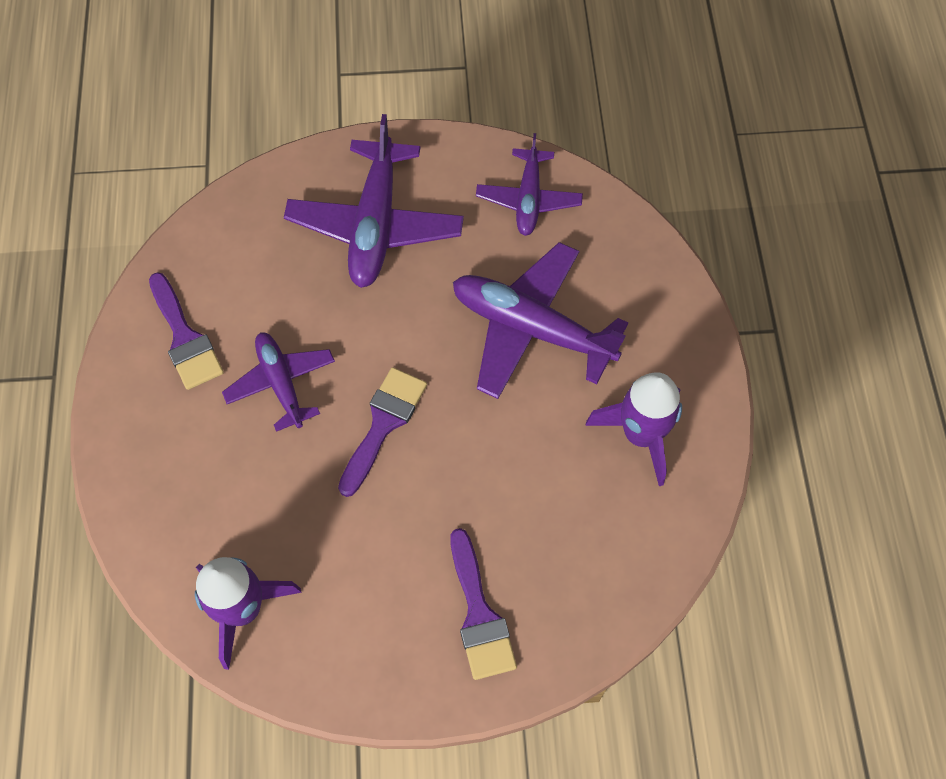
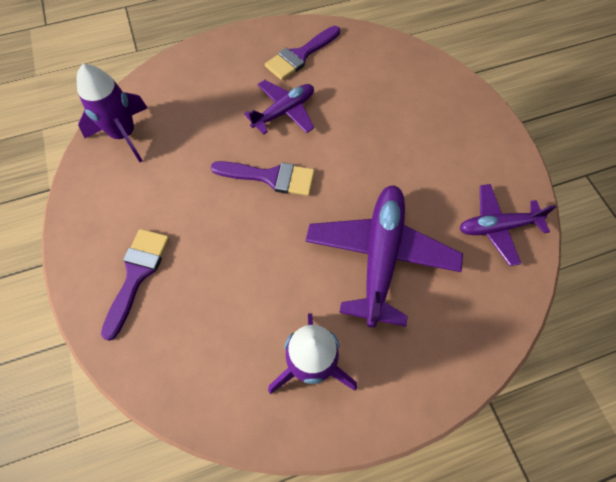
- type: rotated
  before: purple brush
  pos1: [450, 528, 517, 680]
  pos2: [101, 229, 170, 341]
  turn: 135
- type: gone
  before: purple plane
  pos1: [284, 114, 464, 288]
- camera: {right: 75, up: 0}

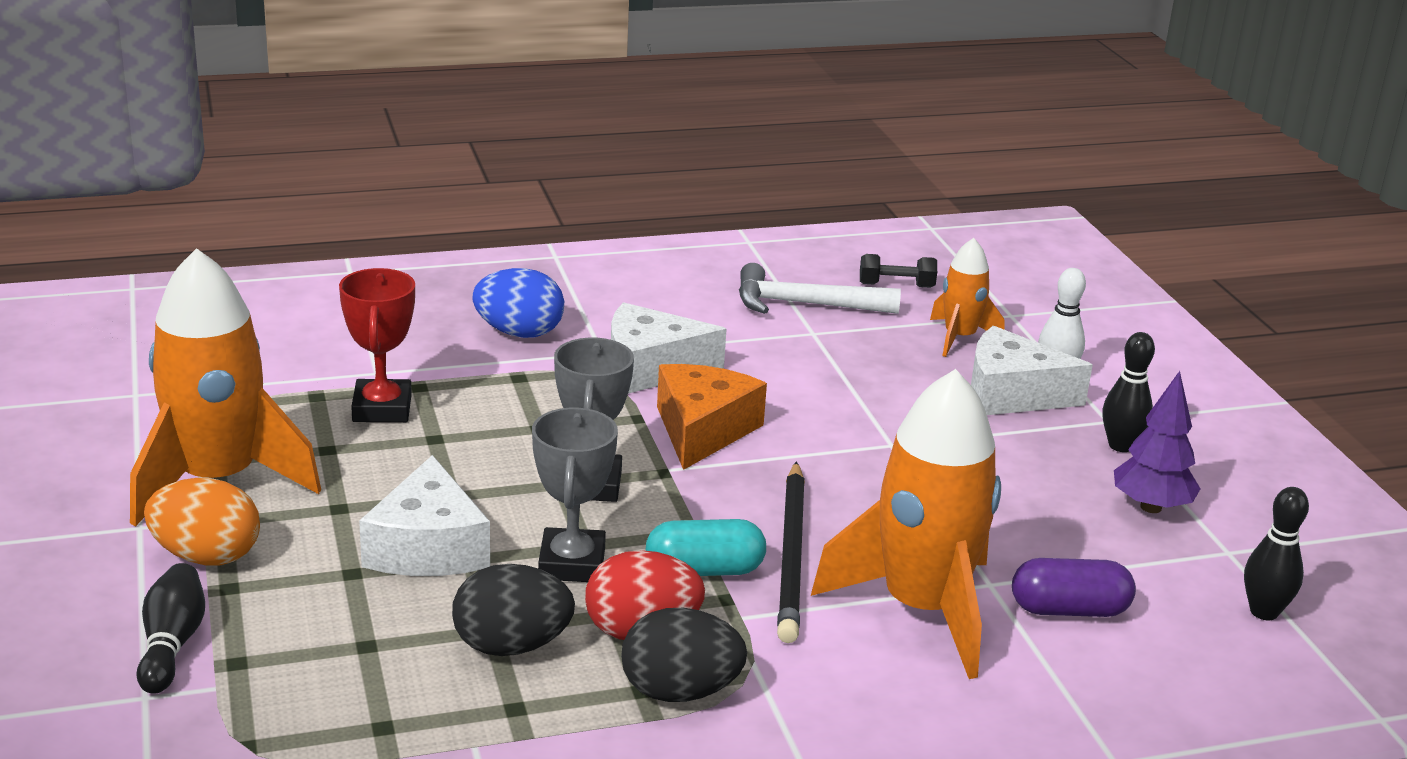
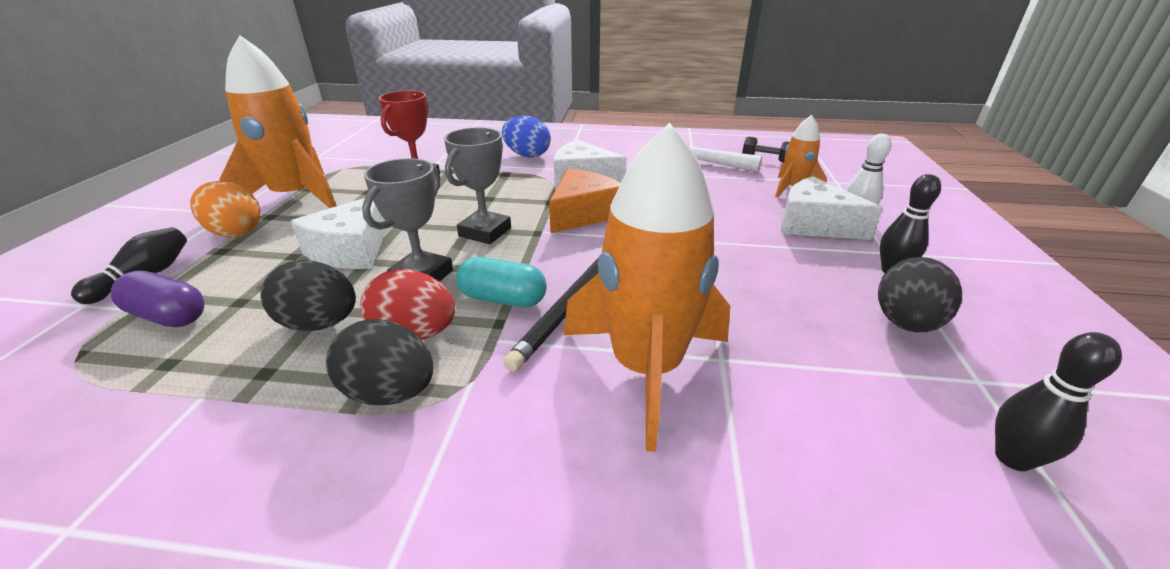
- type: shifted
  before: purple capsule
  pos1: [1012, 558, 1136, 617]
  pos2: [111, 271, 205, 327]
- type: swapped
  before: purple tree
  after: black egg
  pos1: [1114, 371, 1201, 513]
  pos2: [878, 257, 962, 332]
- camera: {right: 25, up: 5}

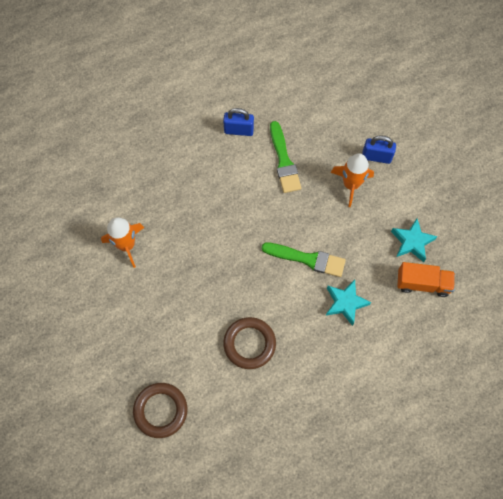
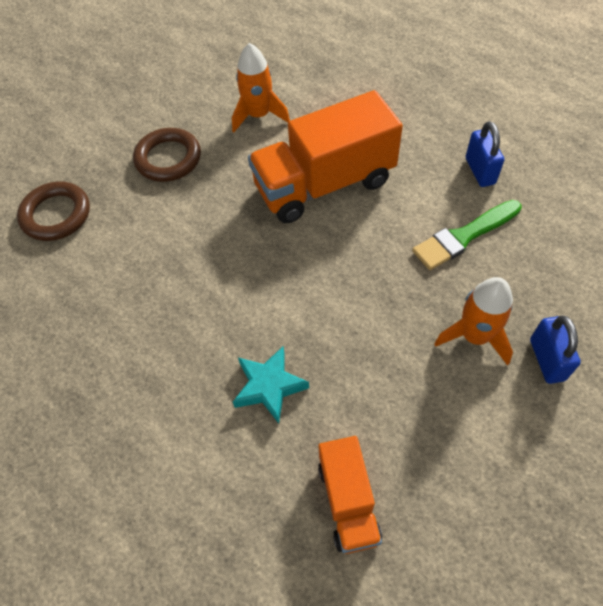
- type: shifted
  before: brown ring
  pos1: [223, 317, 276, 369]
  pos2: [133, 128, 201, 182]
- type: new
  after: orange truck
  pos2: [248, 90, 403, 223]
- type: gone
  before: green brush
  pos1: [261, 242, 346, 277]
- type: gone
  before: turquoise star
  pos1: [391, 218, 438, 262]
- camera: {right: 75, up: -10}

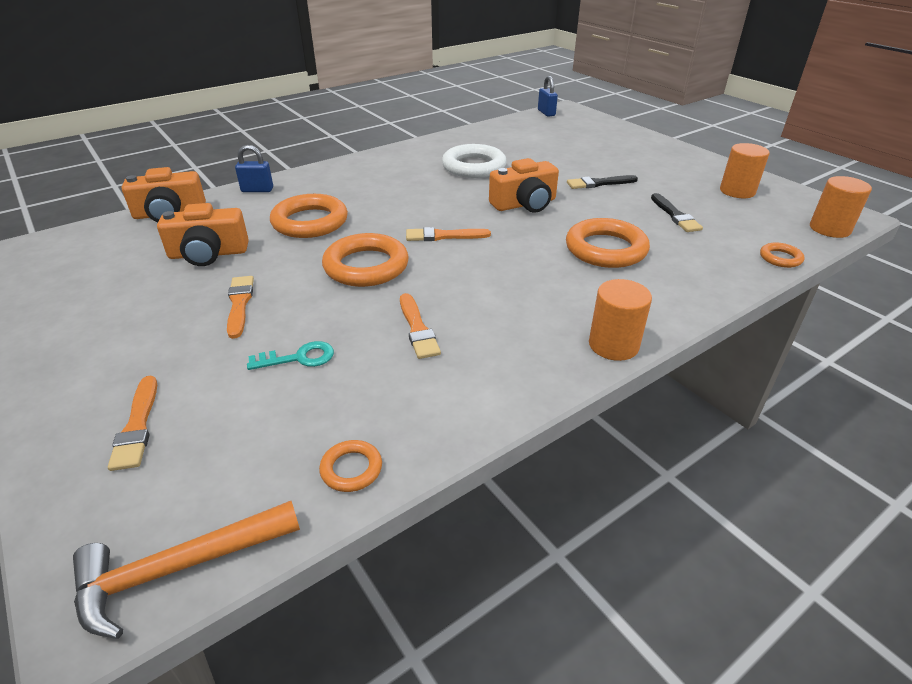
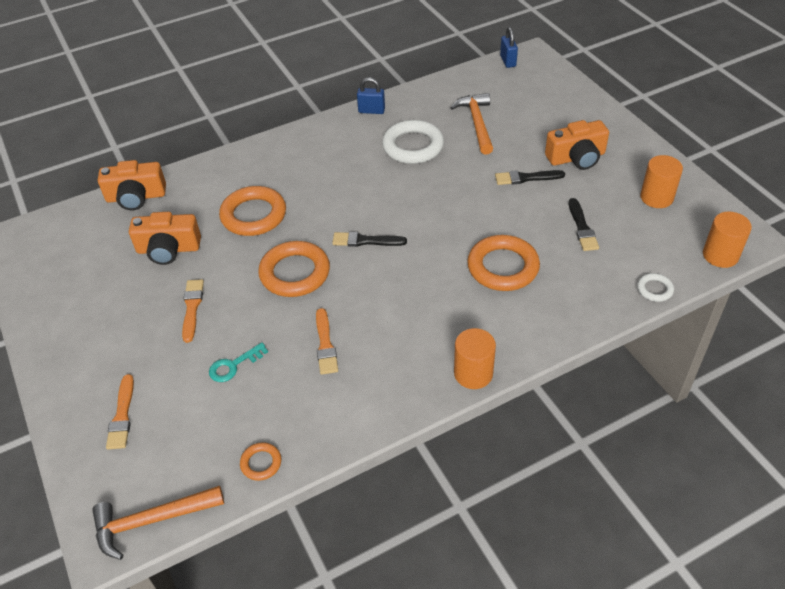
- type: rotated
  before: turquoise key
  pos1: [247, 341, 334, 370]
  pos2: [209, 342, 268, 382]
  turn: 150
- type: repainted
  before: orange brush
  after: black brush
  pos1: [406, 227, 491, 241]
  pos2: [332, 232, 407, 247]
- type: shifted
  before: blue padlock
  pos1: [235, 145, 273, 192]
  pos2: [357, 77, 385, 114]
- type: new
  after: orange hammer
  pos2: [450, 93, 493, 155]
- type: shifted
  before: orange camera
  pos1: [489, 158, 559, 213]
  pos2: [545, 120, 609, 170]
- type: repainted
  before: orange ring
  after: white ring
  pos1: [760, 243, 804, 268]
  pos2: [637, 273, 674, 302]
- camera: {right: 10, up: 10}

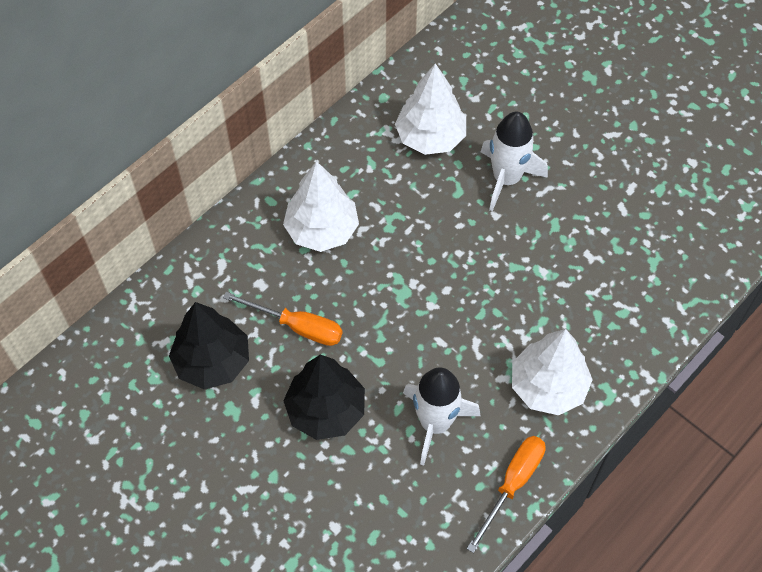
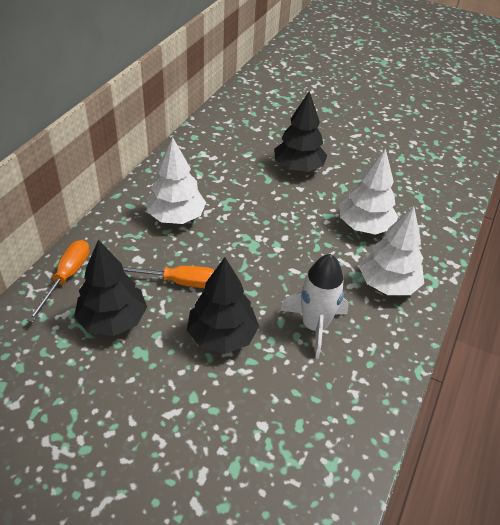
- type: shifted
  before: orange screwdriver
  pos1: [467, 436, 546, 553]
  pos2: [27, 240, 89, 323]
- type: swapped
  before: white rocket
  after: black tree
  pos1: [481, 112, 548, 212]
  pos2: [274, 91, 327, 172]
- type: shifted
  before: white tree
  pos1: [395, 63, 466, 155]
  pos2: [340, 148, 399, 235]
- camera: {right: -20, up: -15}

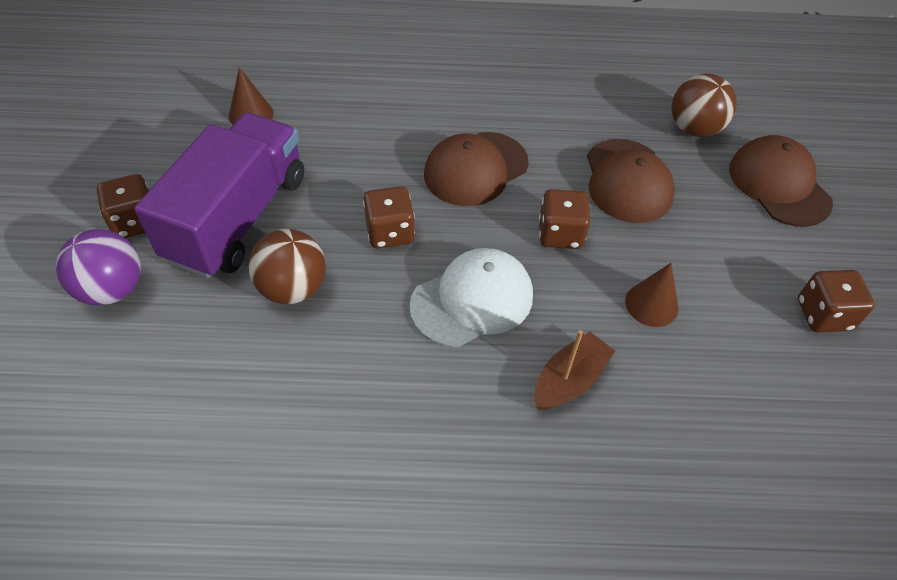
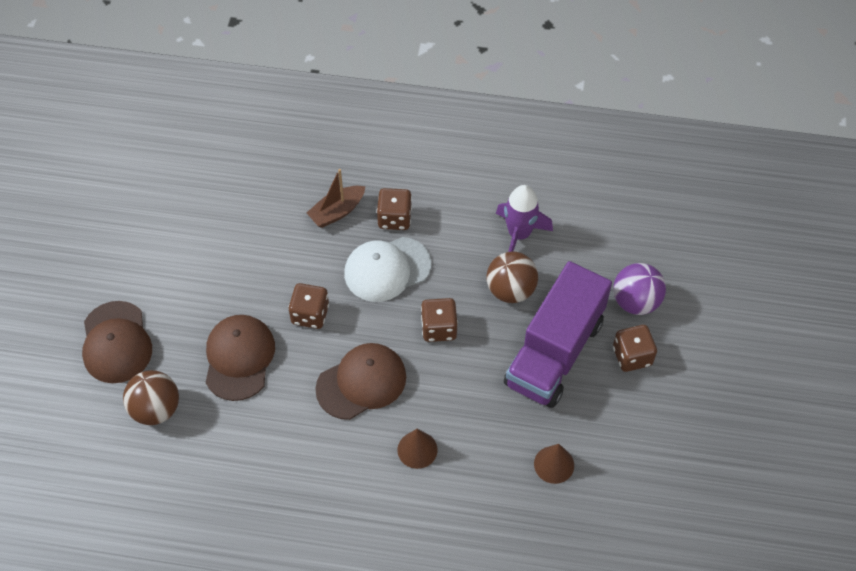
- type: shifted
  before: brown dice
  pos1: [798, 270, 875, 333]
  pos2: [377, 188, 412, 230]
- type: shifted
  before: brown cone
  pos1: [625, 263, 679, 327]
  pos2: [397, 429, 438, 469]
- type: new
  after: purple rocket
  pos2: [496, 185, 553, 252]
- camera: {right: -170, up: 5}

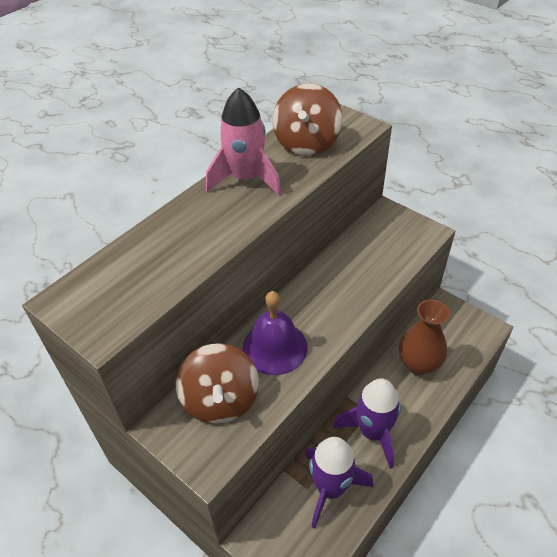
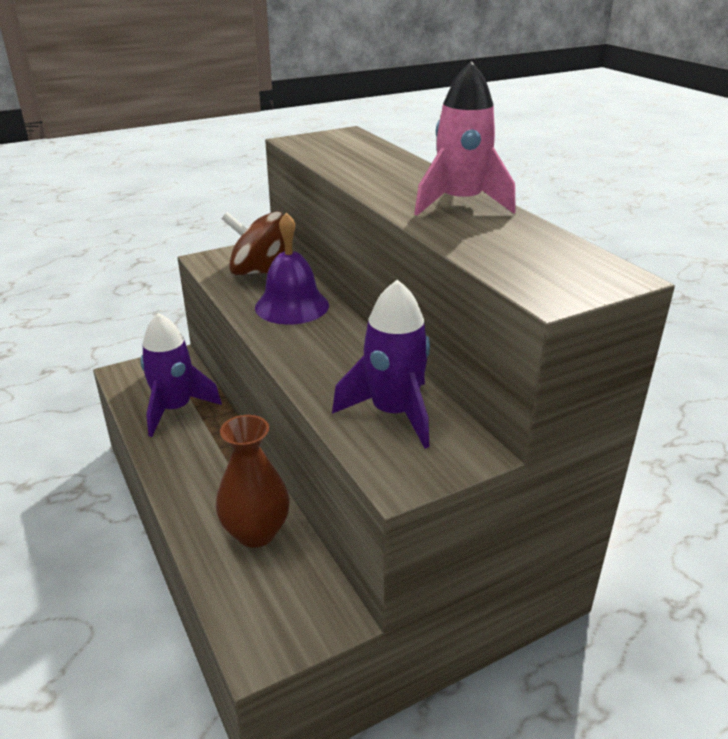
- type: shifted
  before: purple rocket
  pos1: [333, 378, 401, 469]
  pos2: [332, 279, 430, 448]
- type: gone
  before: brown spinning top
  pos1: [273, 83, 342, 156]
- camera: {right: 110, up: -15}

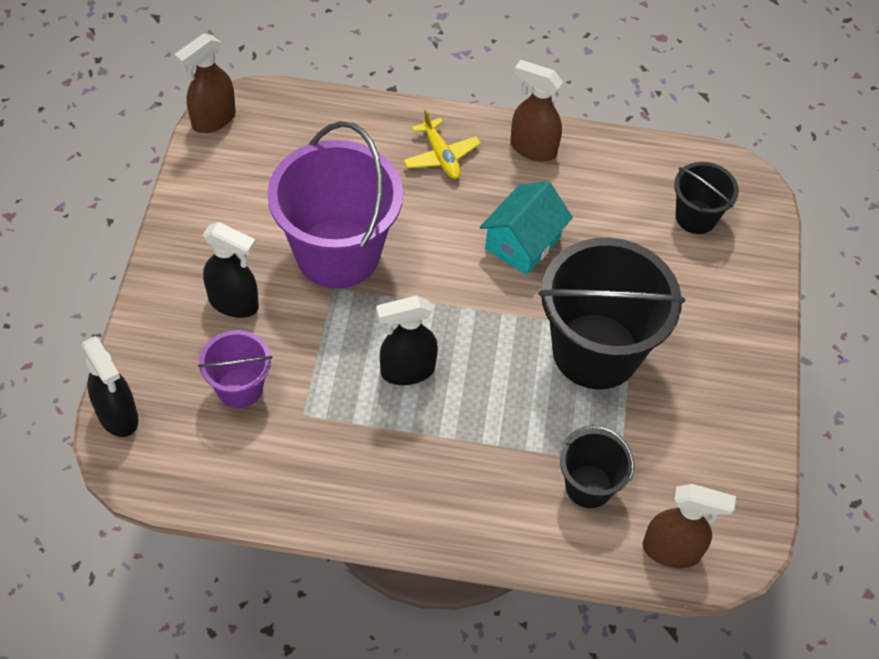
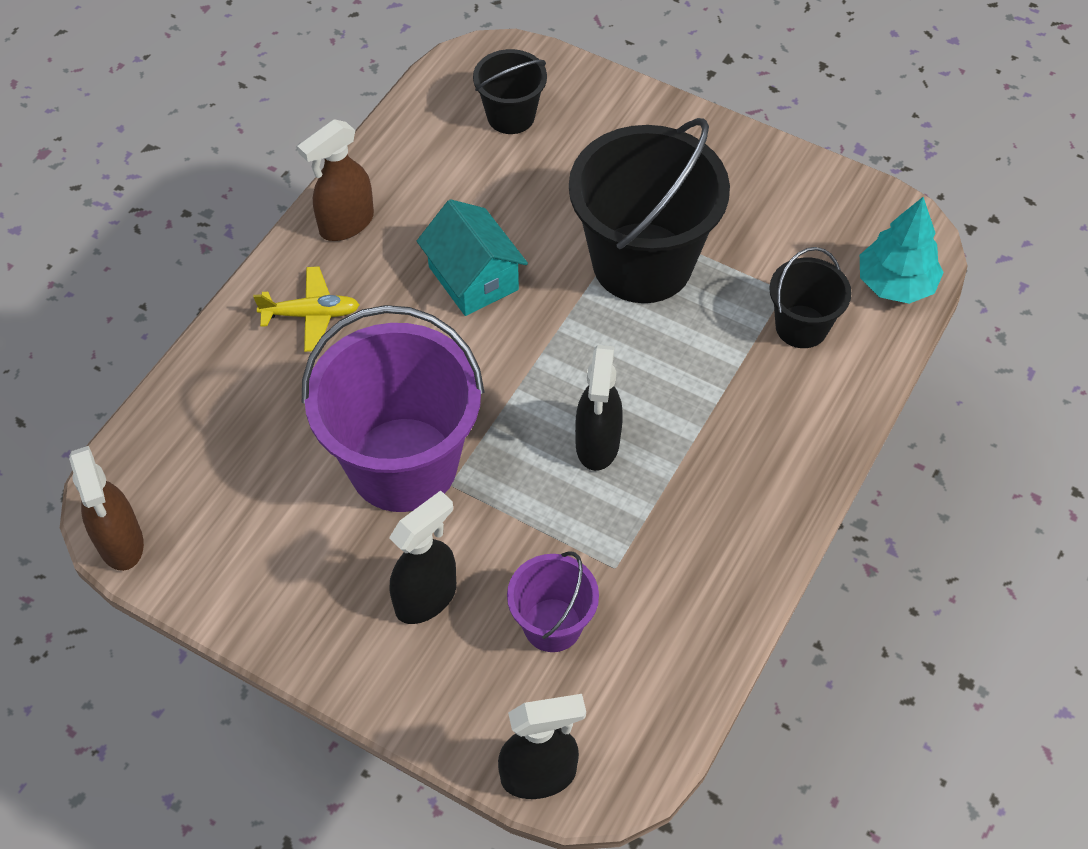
- type: swapped
  before: brown spray bottle
  after: turquoise tree
  pos1: [643, 484, 736, 568]
  pos2: [860, 197, 944, 304]
- camera: {right: -65, up: 0}

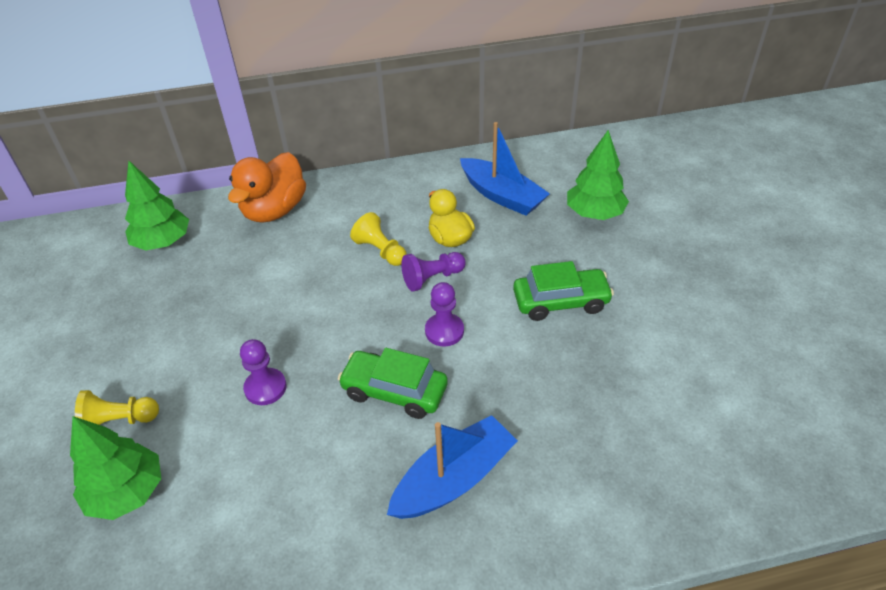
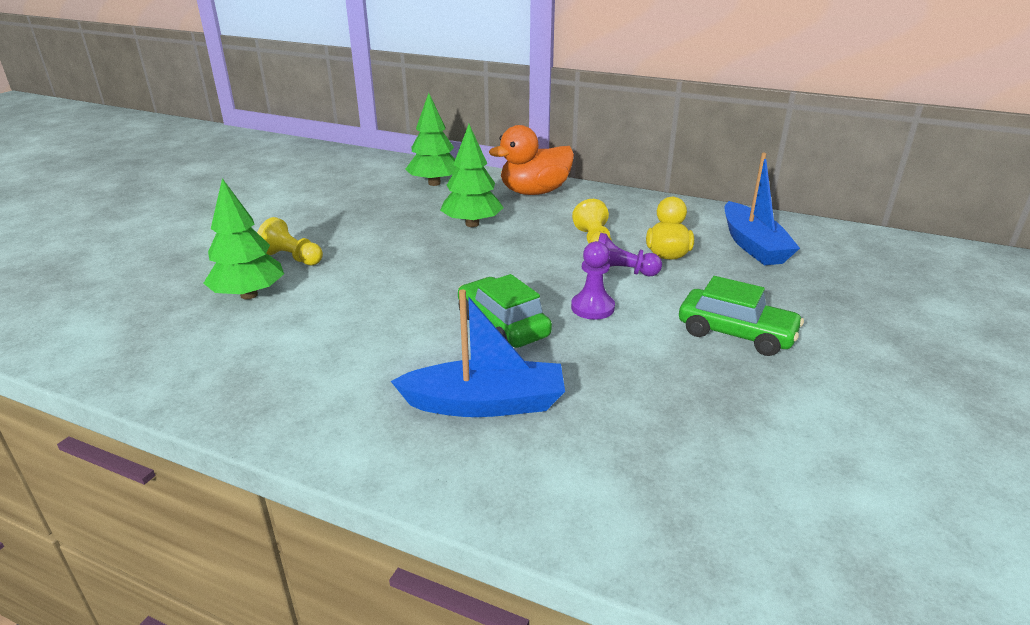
- type: shifted
  before: green tree
  pos1: [567, 130, 629, 220]
  pos2: [440, 124, 504, 227]
- type: gone
  before: purple pawn
  pos1: [240, 339, 287, 405]
- camera: {right: 35, up: -15}

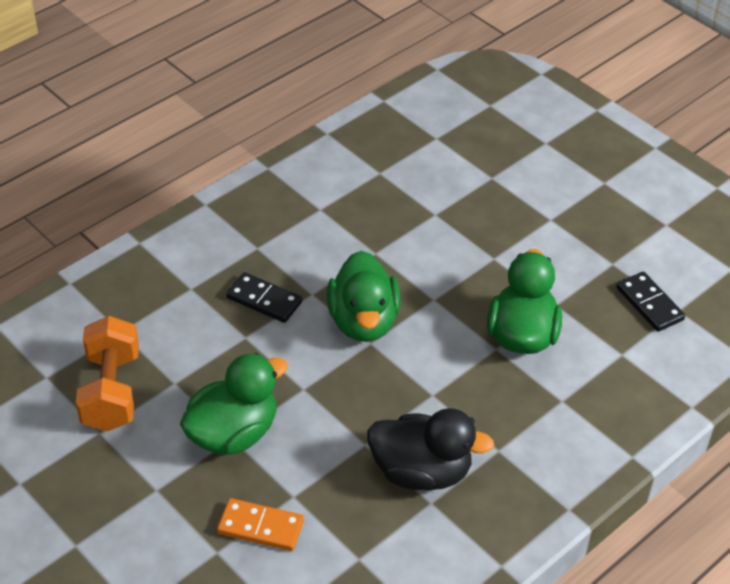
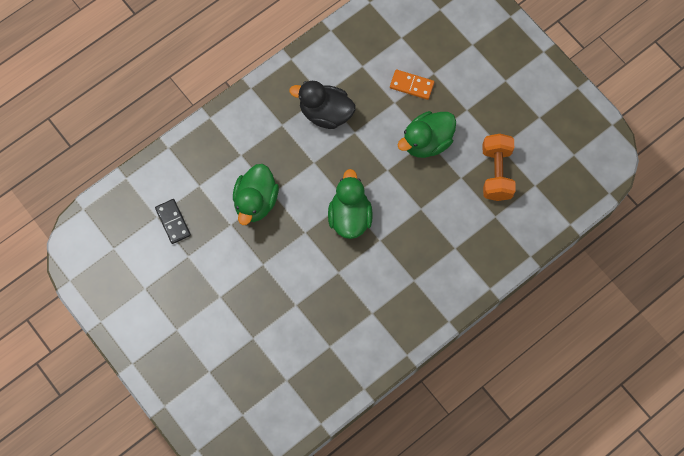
- type: gone
  before: black domino
  pos1: [226, 272, 302, 323]
- camera: {right: -175, up: 25}

